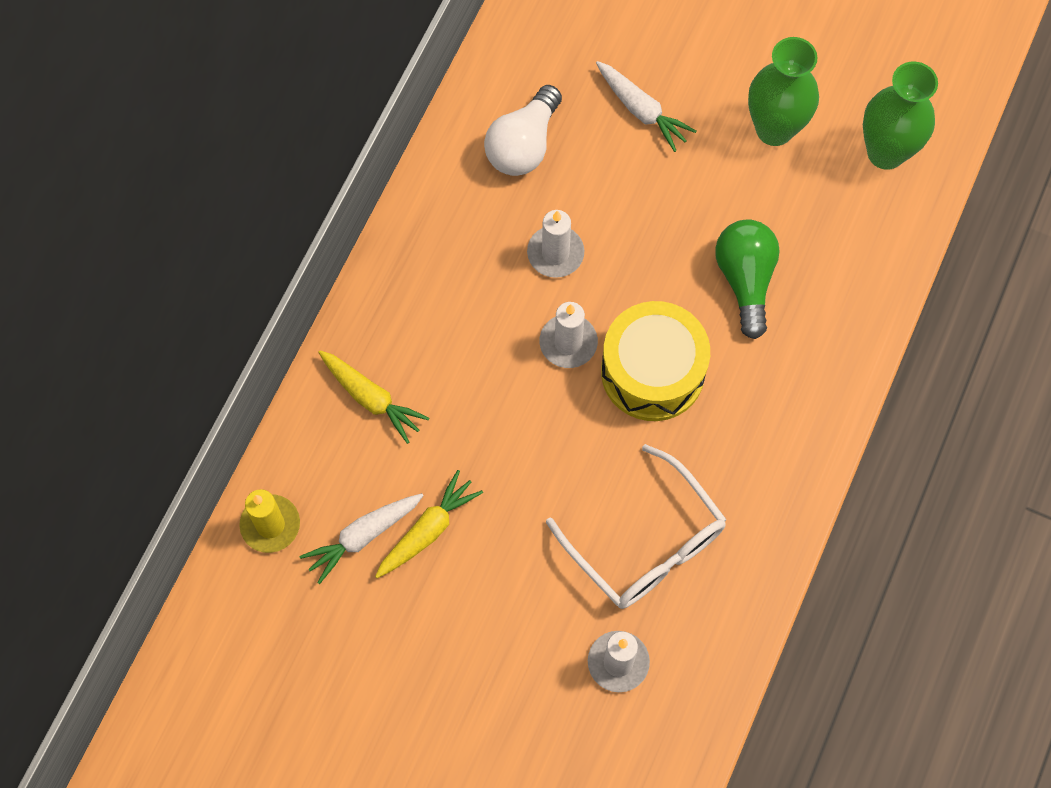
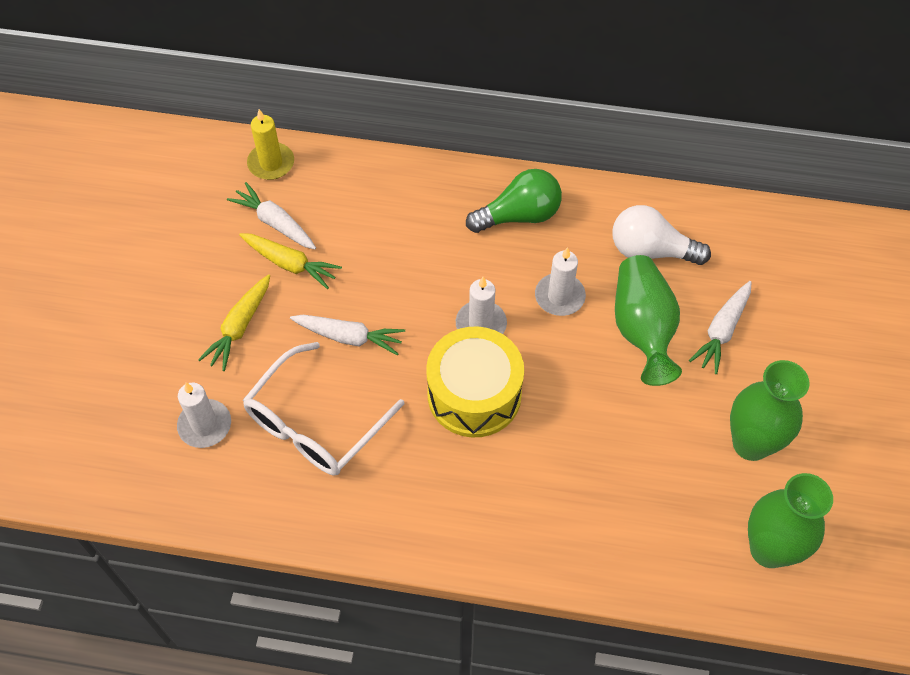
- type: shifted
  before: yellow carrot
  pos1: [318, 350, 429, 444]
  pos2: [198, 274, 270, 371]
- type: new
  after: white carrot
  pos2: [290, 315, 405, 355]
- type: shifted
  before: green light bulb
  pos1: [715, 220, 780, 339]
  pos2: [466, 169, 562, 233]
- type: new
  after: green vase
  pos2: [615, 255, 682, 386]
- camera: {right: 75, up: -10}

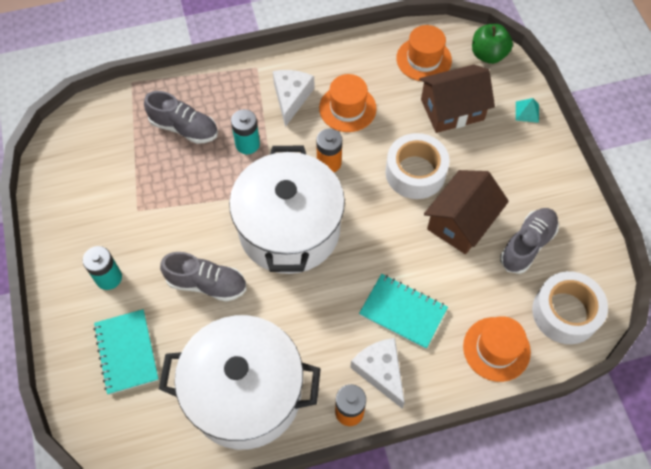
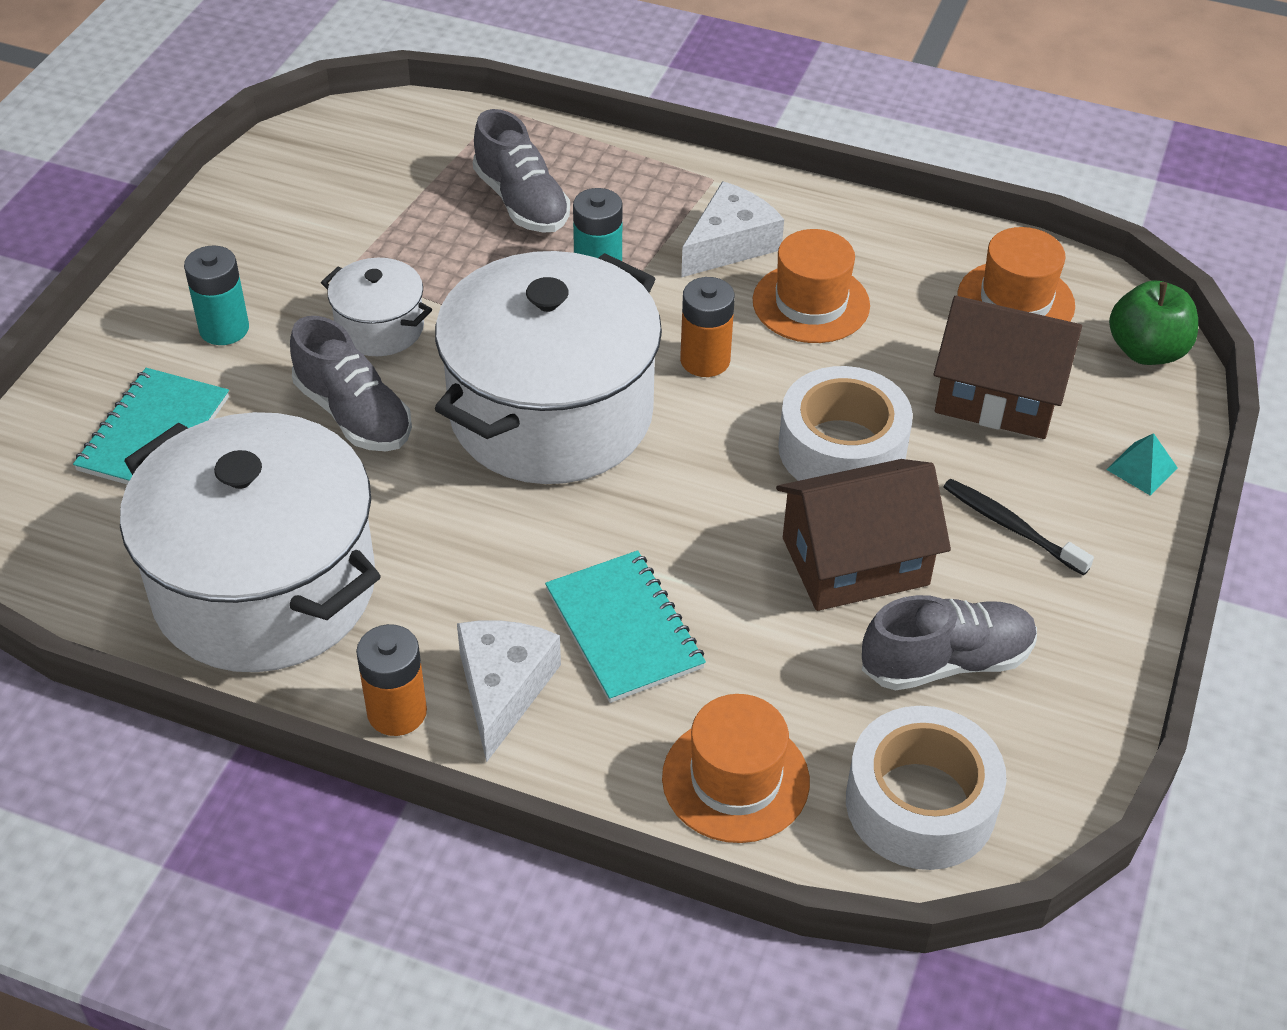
- type: new
  after: white pot
  pos2: [321, 258, 432, 356]
- type: new
  after: black toothbrush
  pos2: [943, 479, 1094, 576]
- camera: {right: 35, up: -15}

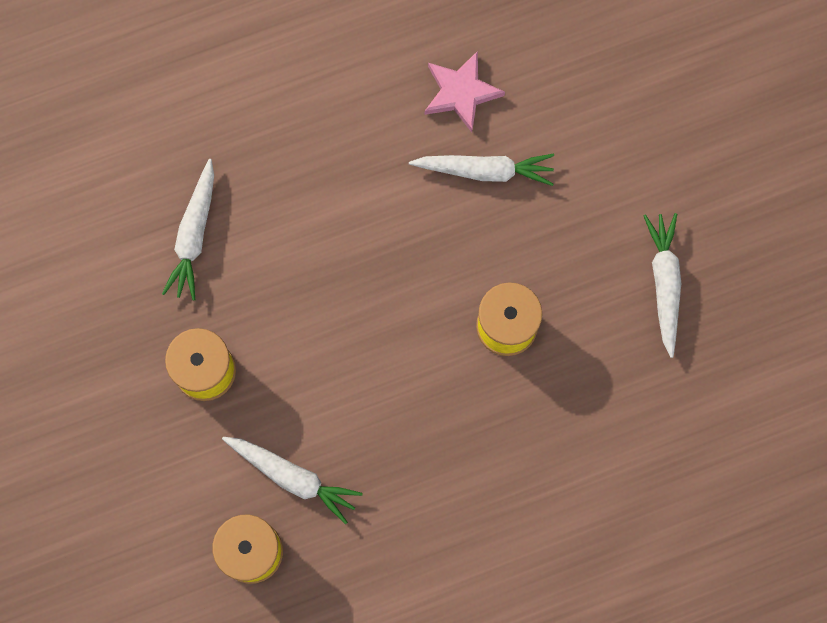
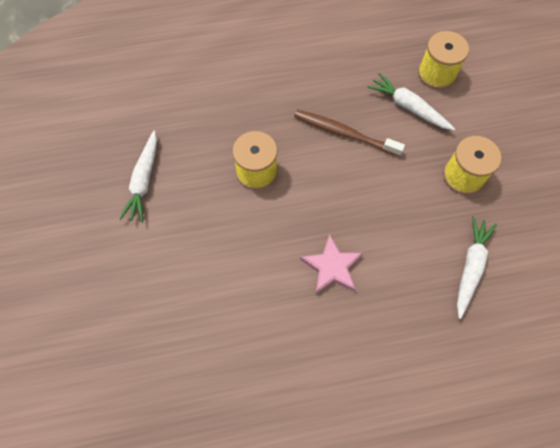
- type: new
  after: brown toothbrush
  pos2: [294, 110, 405, 157]
- type: shifted
  before: pink star
  pos1: [425, 51, 505, 132]
  pos2: [300, 234, 363, 294]
- type: gone
  before: white carrot
  pos1: [409, 154, 554, 186]
- camera: {right: -170, up: -10}

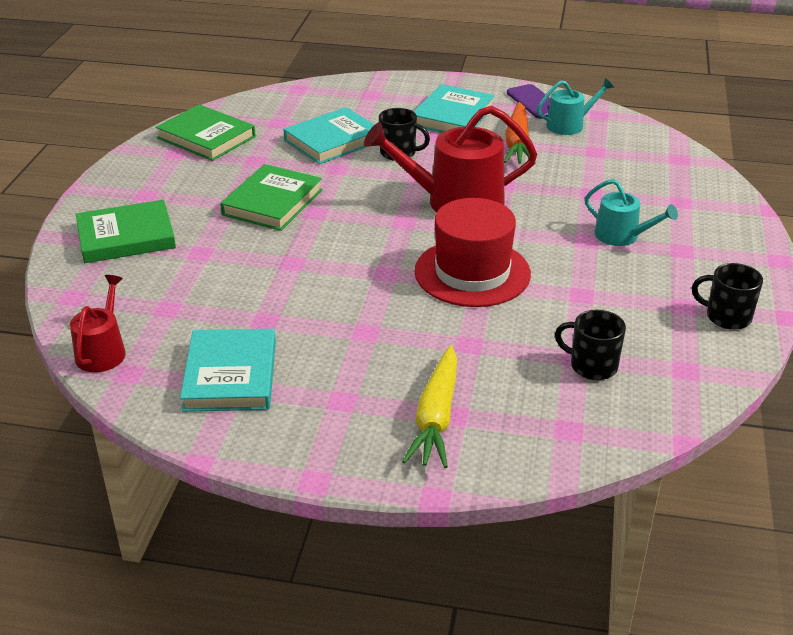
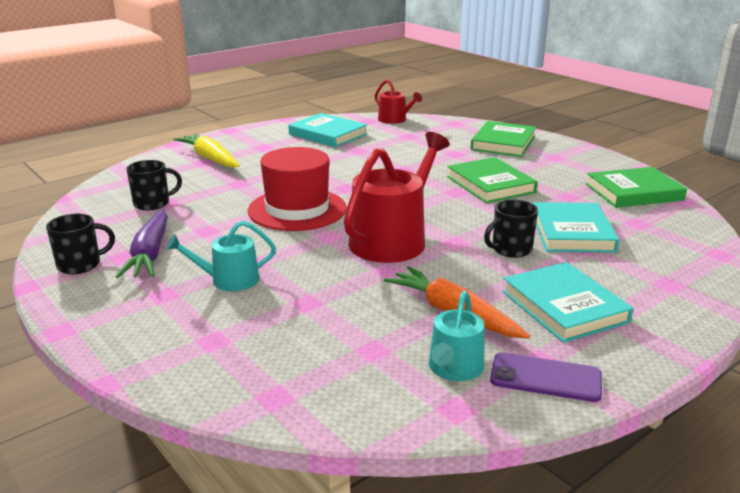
- type: new
  after: purple carrot
  pos2: [116, 209, 168, 278]
- camera: {right: 130, up: -10}

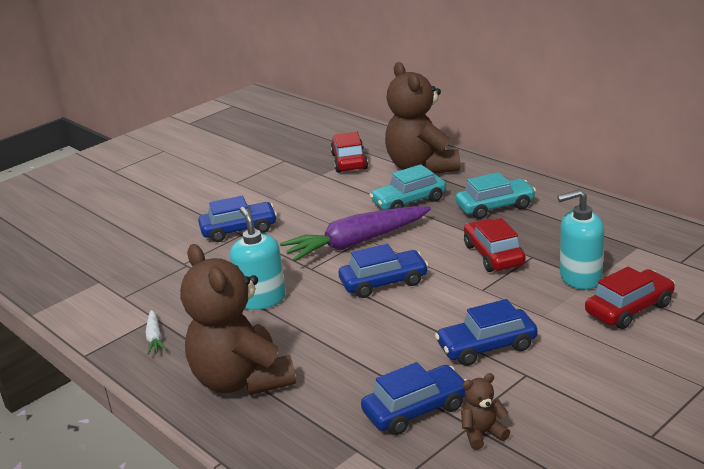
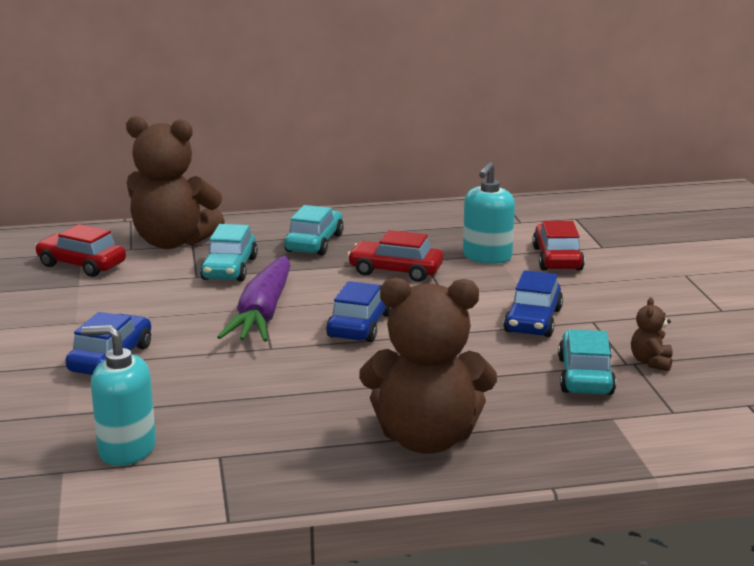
- type: shifted
  before: turquoise soap dispenser
  pos1: [230, 207, 286, 310]
  pos2: [81, 325, 156, 466]
- type: repainted
  before: blue car
  after: turquoise car
  pos1: [361, 362, 466, 435]
  pos2: [558, 329, 616, 395]
- type: gone
  before: white carrot
  pos1: [145, 310, 167, 355]
- camera: {right: -60, up: -5}

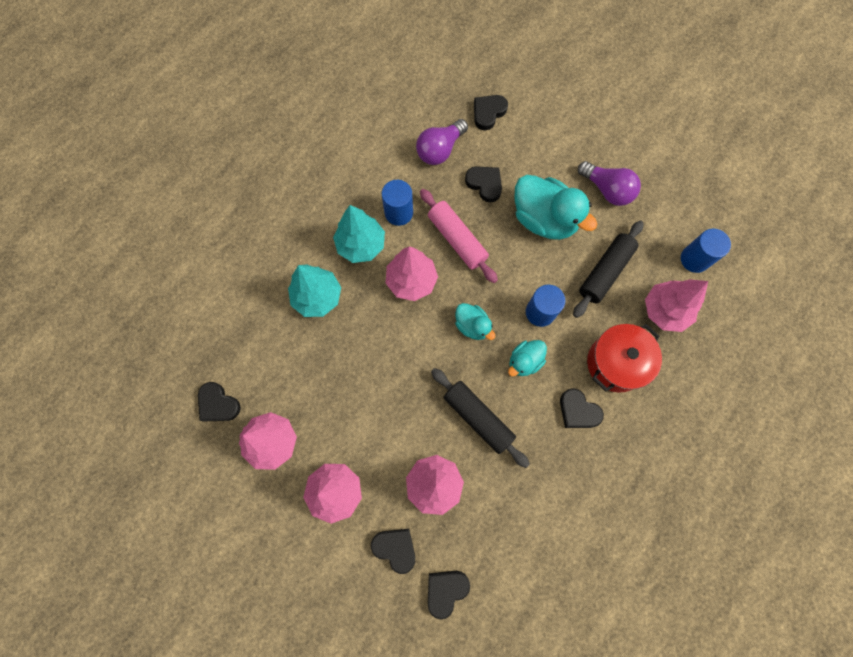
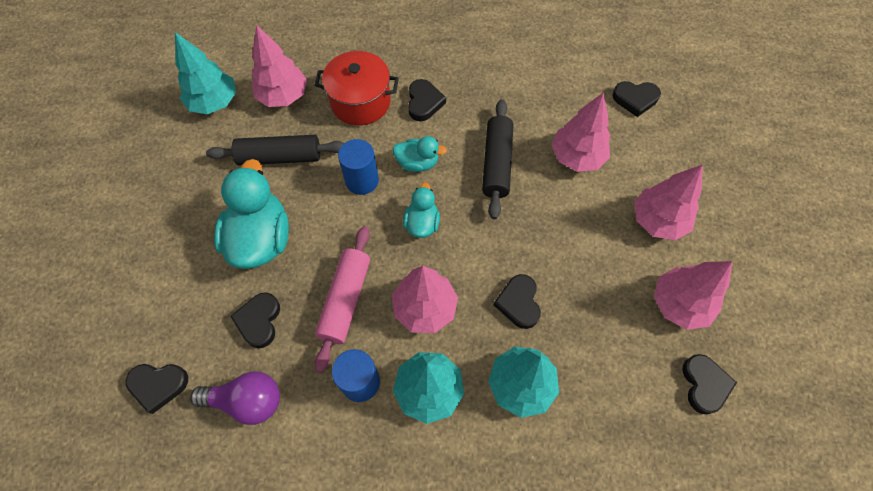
- type: swapped
  before: blue cylinder
  after: turquoise tree
  pos1: [681, 229, 731, 273]
  pos2: [175, 32, 236, 114]
- type: shifted
  before: black heart
  pos1: [371, 529, 415, 574]
  pos2: [494, 274, 541, 329]
- type: gone
  before: purple light bulb
  pos1: [578, 161, 641, 206]
- camera: {right: -130, up: -10}

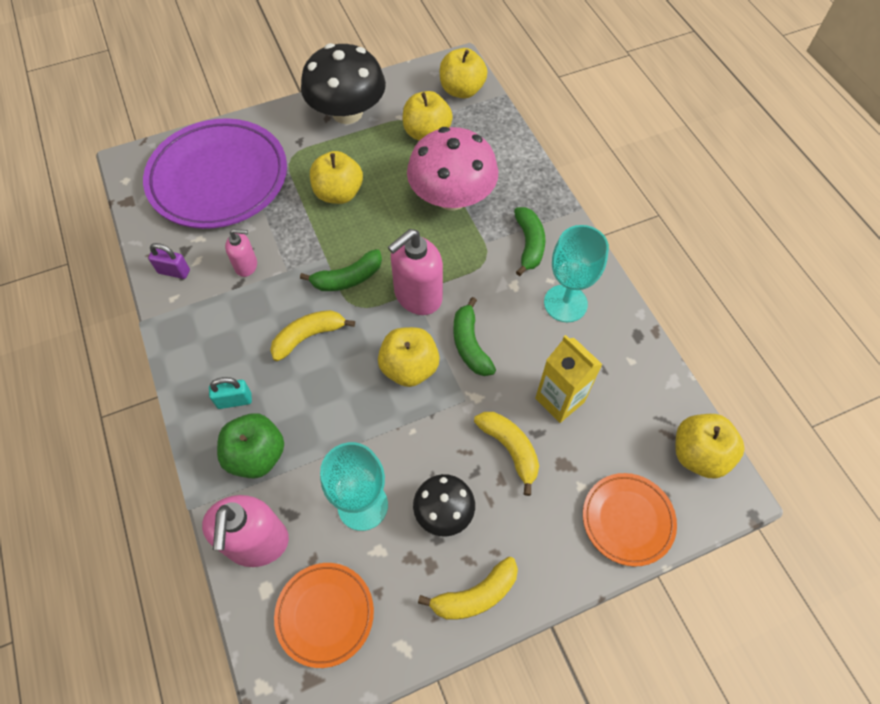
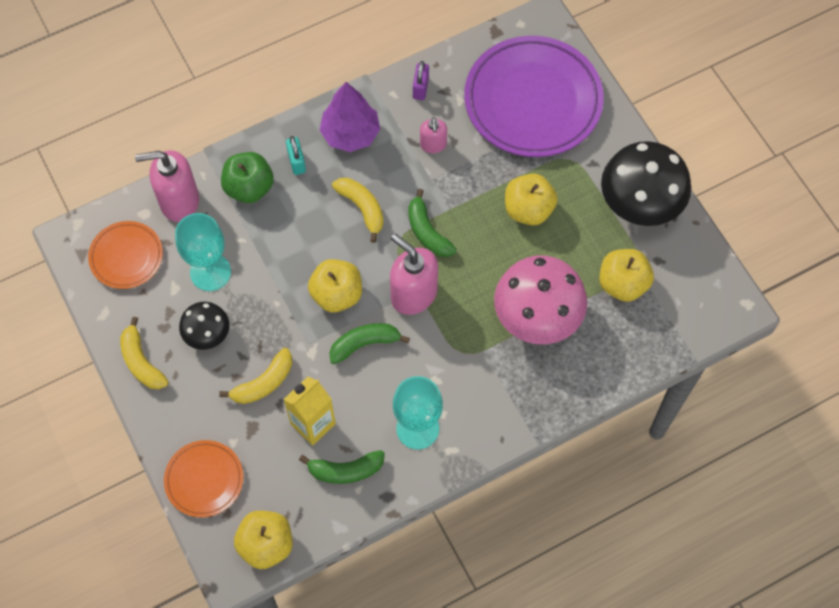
- type: shifted
  before: green banana
  pos1: [514, 207, 546, 276]
  pos2: [299, 450, 385, 484]
- type: new
  after: purple tree
  pos2: [320, 82, 380, 152]
- type: gone
  before: yellow apple
  pos1: [440, 48, 488, 98]
- camera: {right: 85, up: 5}

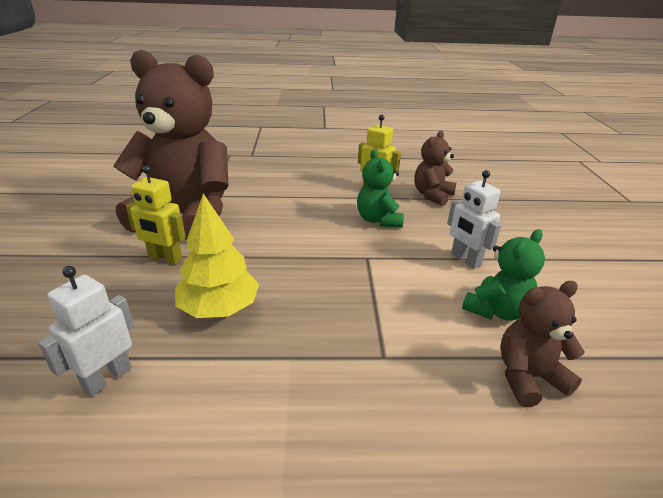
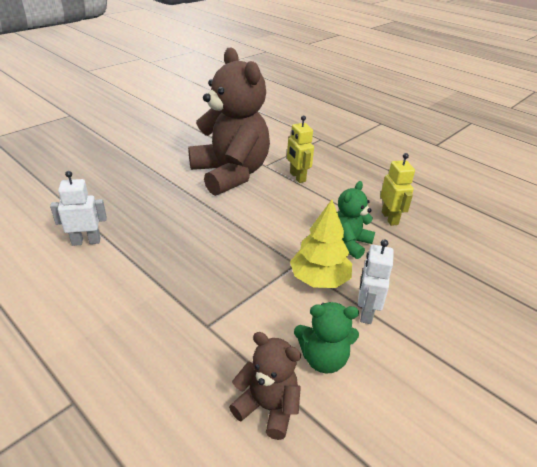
- type: shifted
  before: yellow robot
  pos1: [126, 166, 186, 264]
  pos2: [287, 116, 314, 183]
- type: shifted
  before: yellow tree
  pos1: [175, 194, 259, 318]
  pos2: [290, 199, 352, 288]
- type: gone
  before: brown teddy bear
  pos1: [415, 131, 456, 206]
- camera: {right: 45, up: 5}

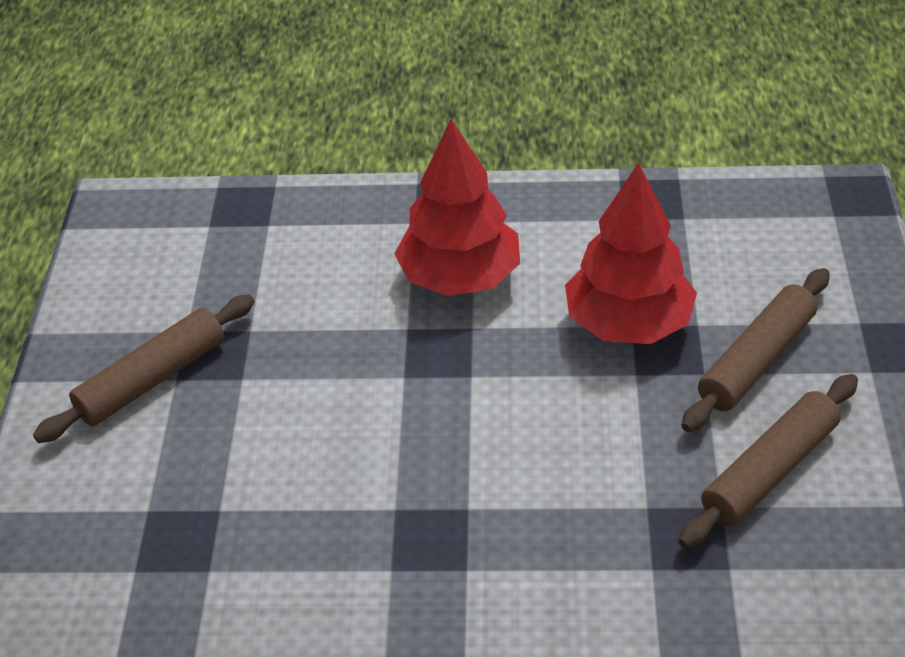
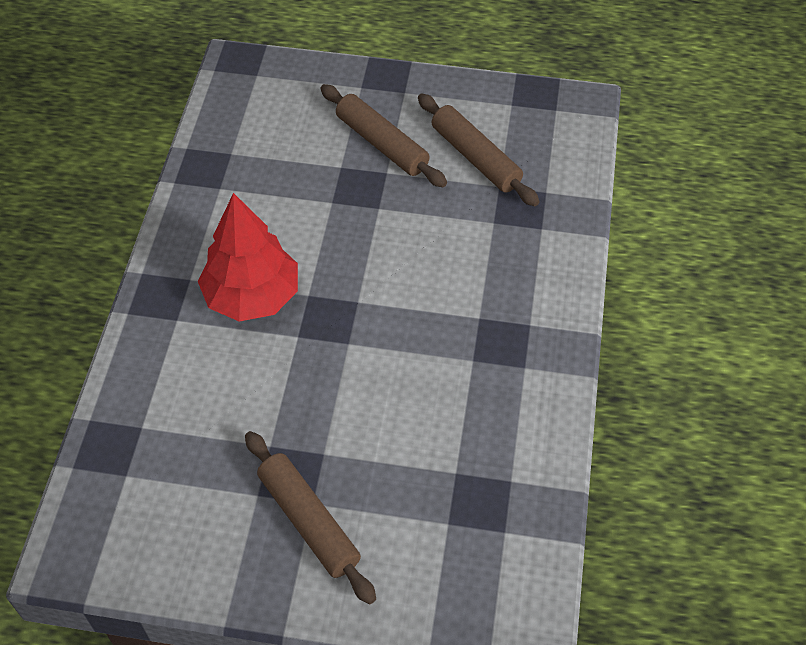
- type: gone
  before: red tree
  pos1: [565, 163, 697, 344]
- camera: {right: -85, up: 10}

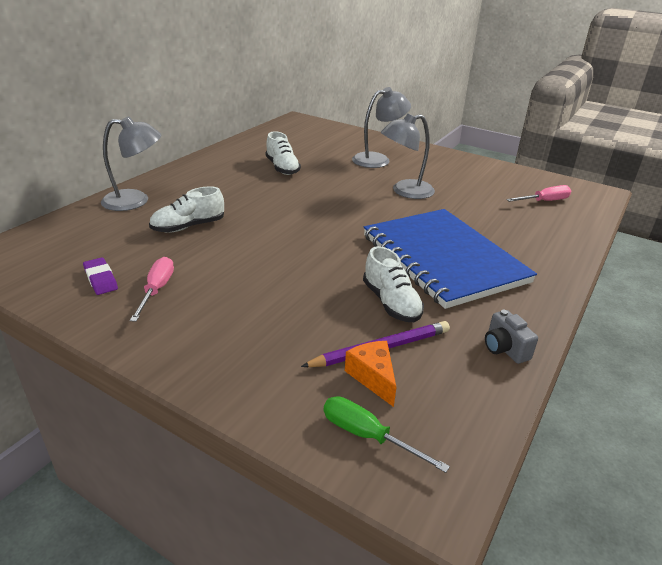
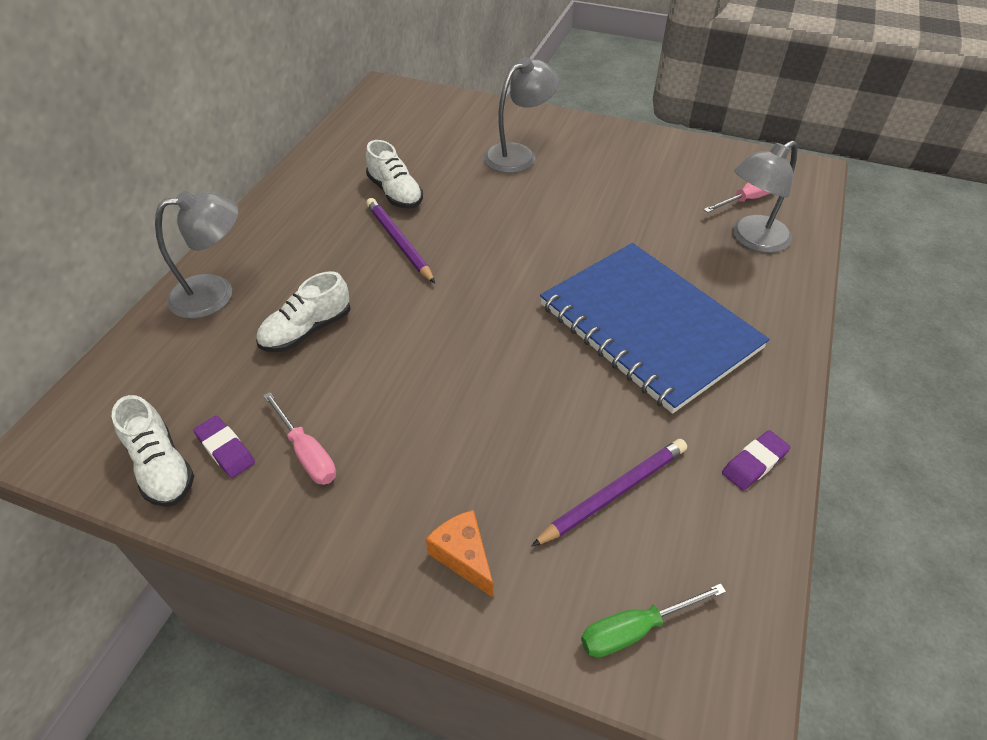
- type: shifted
  before: white shoe
  pos1: [363, 246, 424, 322]
  pos2: [112, 395, 194, 507]
- type: rotated
  before: pink screwdriver
  pos1: [130, 257, 174, 322]
  pos2: [263, 392, 336, 485]
  turn: 150
- type: new
  after: purple pencil
  pos2: [366, 198, 435, 283]
- type: shifted
  before: orange cheese
  pos1: [345, 341, 396, 407]
  pos2: [426, 510, 493, 597]
- type: rotated
  before: green screwdriver
  pos1: [324, 396, 450, 473]
  pos2: [581, 584, 726, 657]
  turn: -45
- type: swapped
  before: grey camera
  after: purple eraser
  pos1: [485, 310, 538, 364]
  pos2: [722, 430, 791, 491]
- type: shifted
  before: grey lamp
  pos1: [381, 114, 435, 199]
  pos2: [732, 140, 797, 253]
- camera: {right: -10, up: 15}

